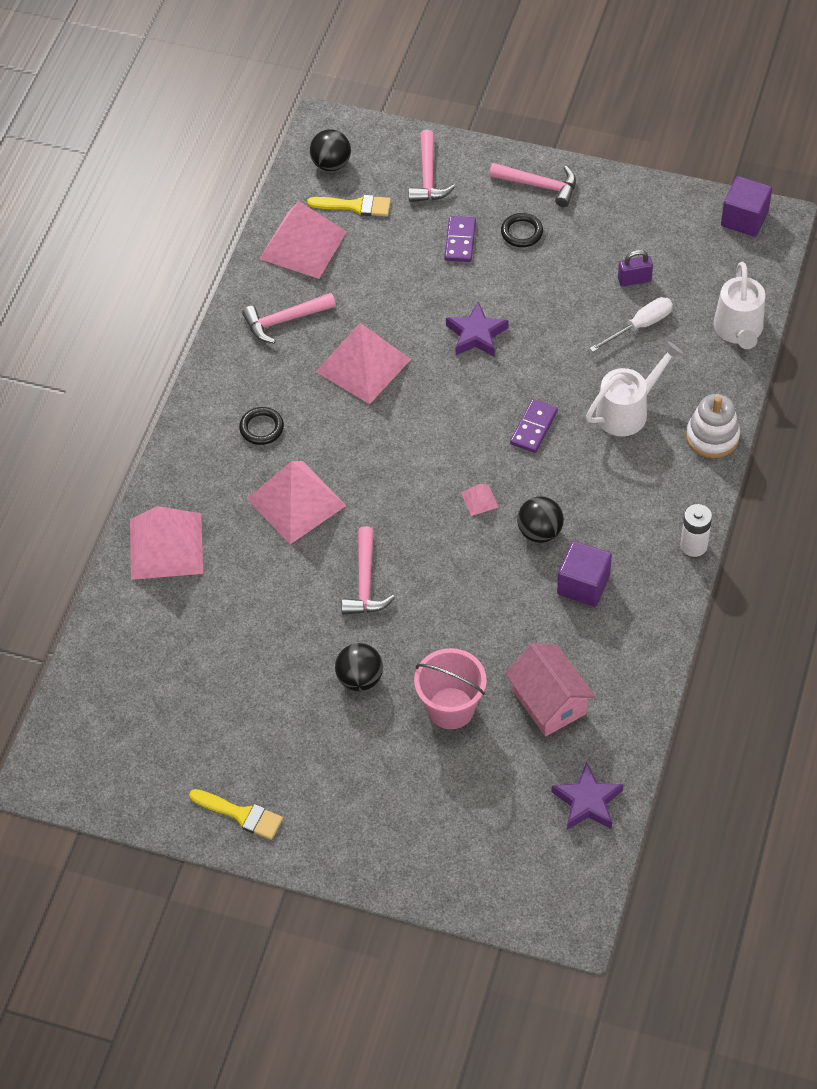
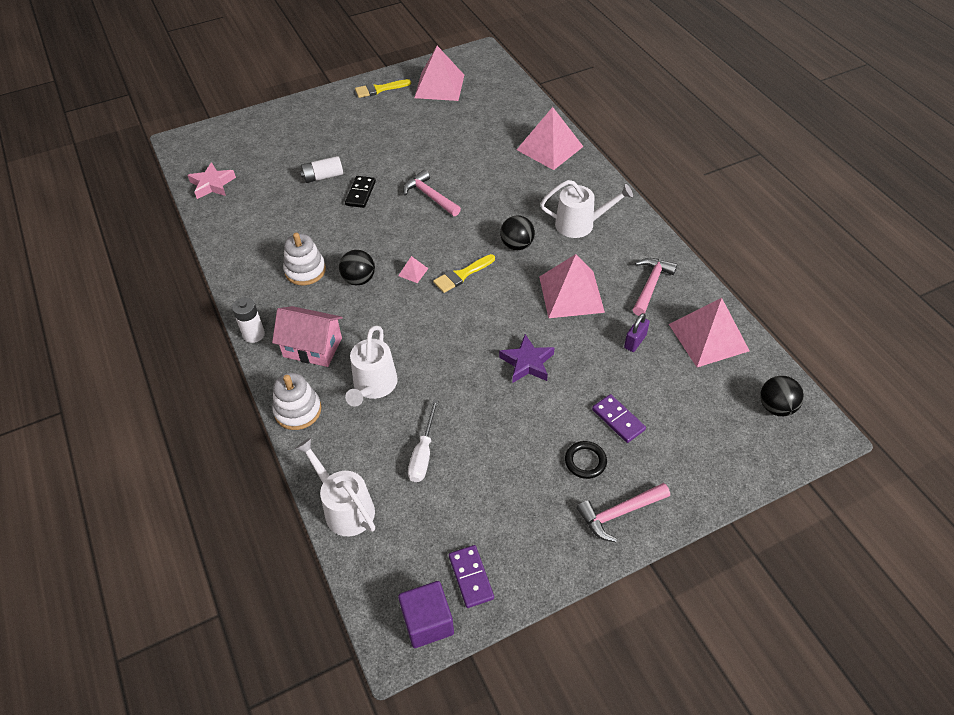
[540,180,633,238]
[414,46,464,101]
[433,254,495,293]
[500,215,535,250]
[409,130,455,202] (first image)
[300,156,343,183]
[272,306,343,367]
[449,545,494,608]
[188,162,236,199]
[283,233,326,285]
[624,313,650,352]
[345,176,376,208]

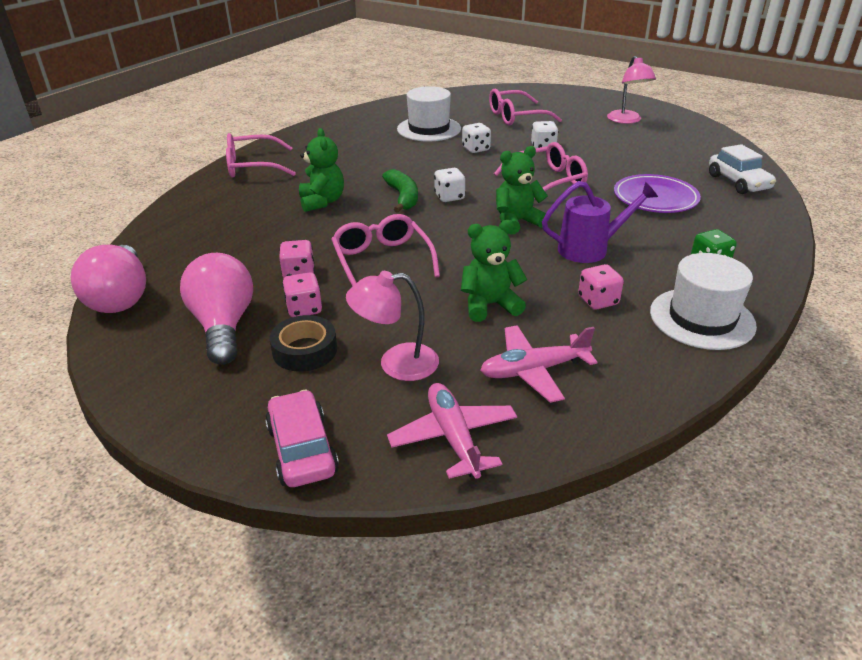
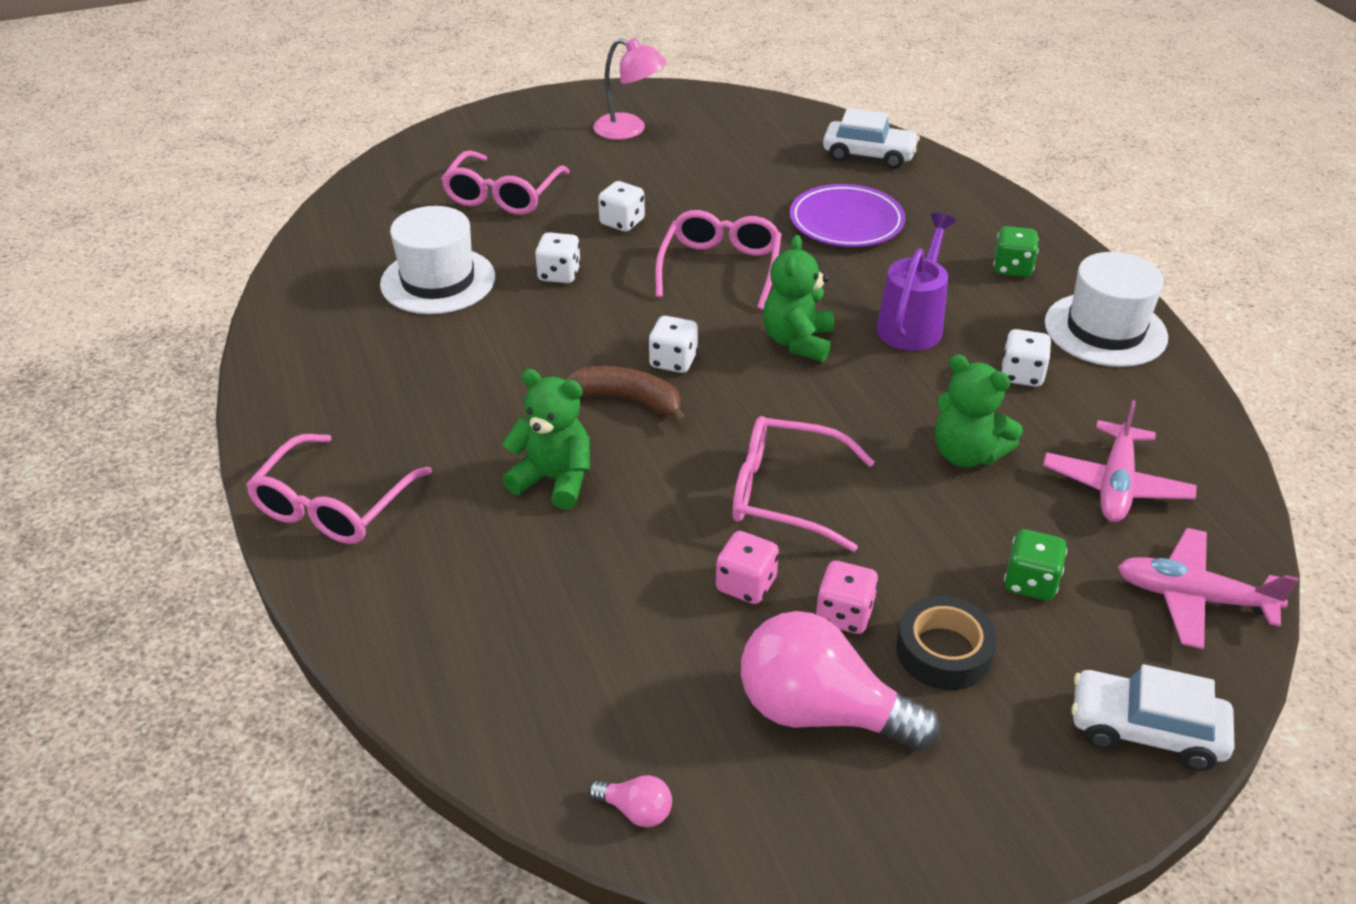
[588,775,672,827]
[1071,664,1235,771]
[1004,529,1067,601]
[565,366,687,424]
[935,354,1023,468]
[1001,329,1051,387]

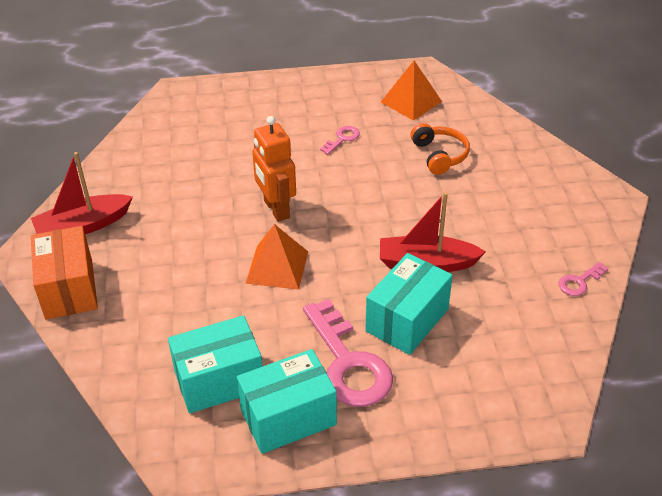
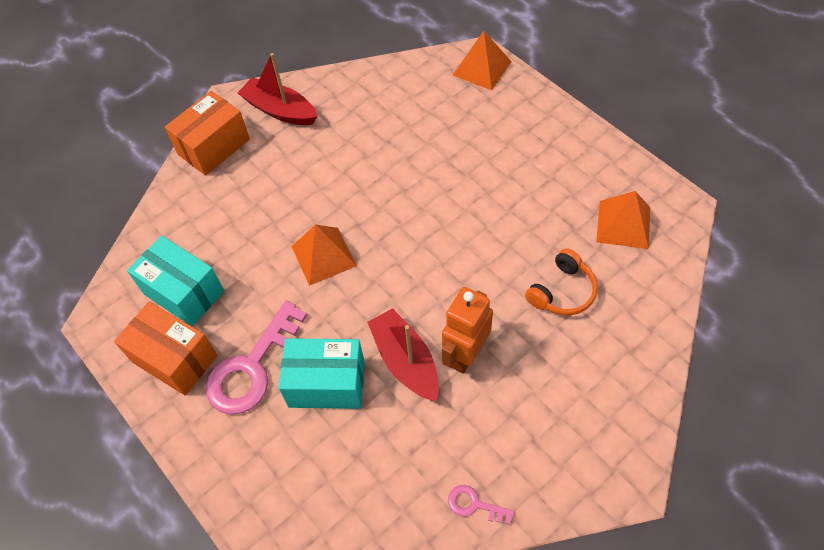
[114,302,218,396]
[442,287,493,373]
[320,126,360,155] (first image)
[453,31,512,90]

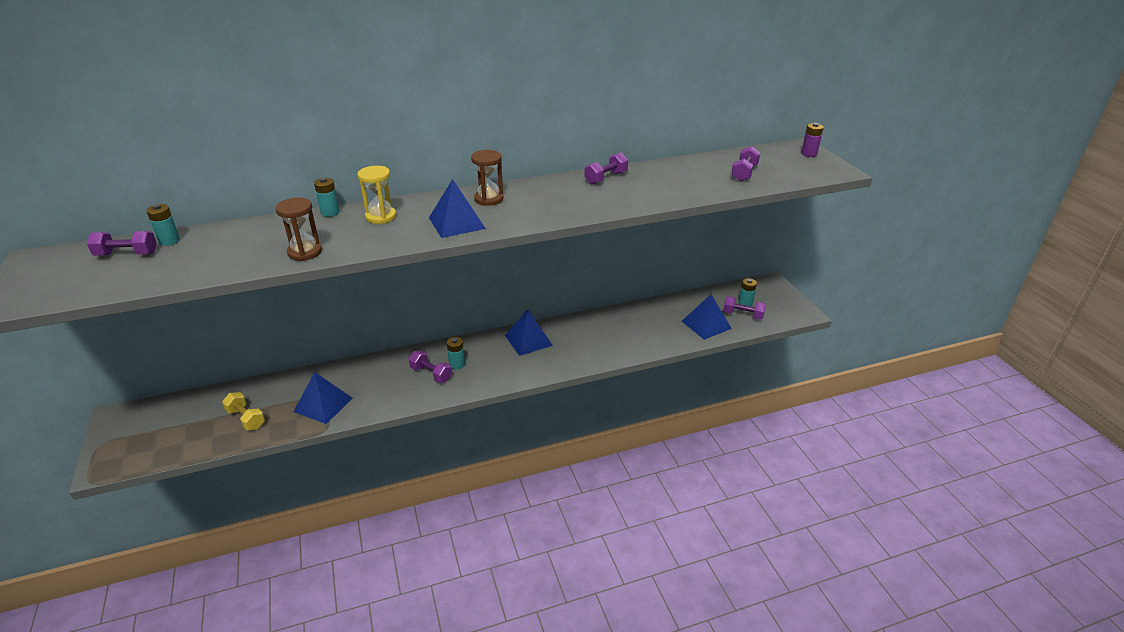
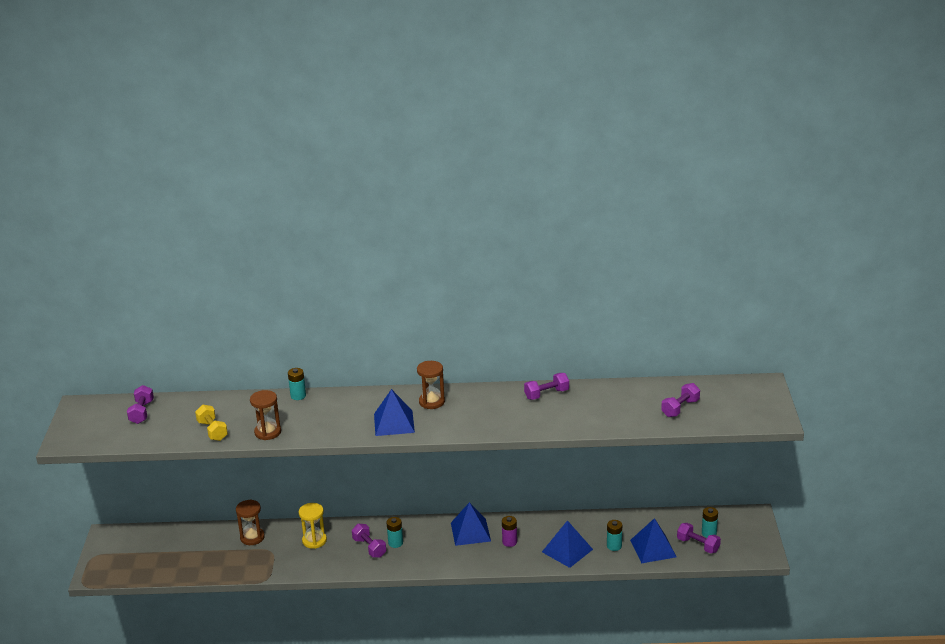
[127,385,154,424]
[607,520,622,551]
[195,405,228,441]
[542,520,593,568]
[299,503,327,549]
[502,516,517,547]
[236,499,265,545]

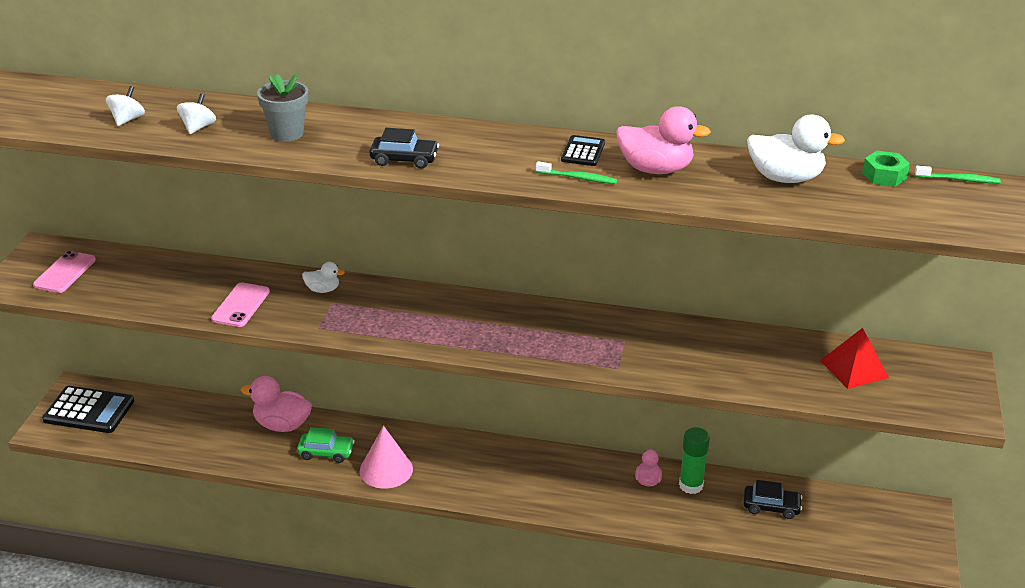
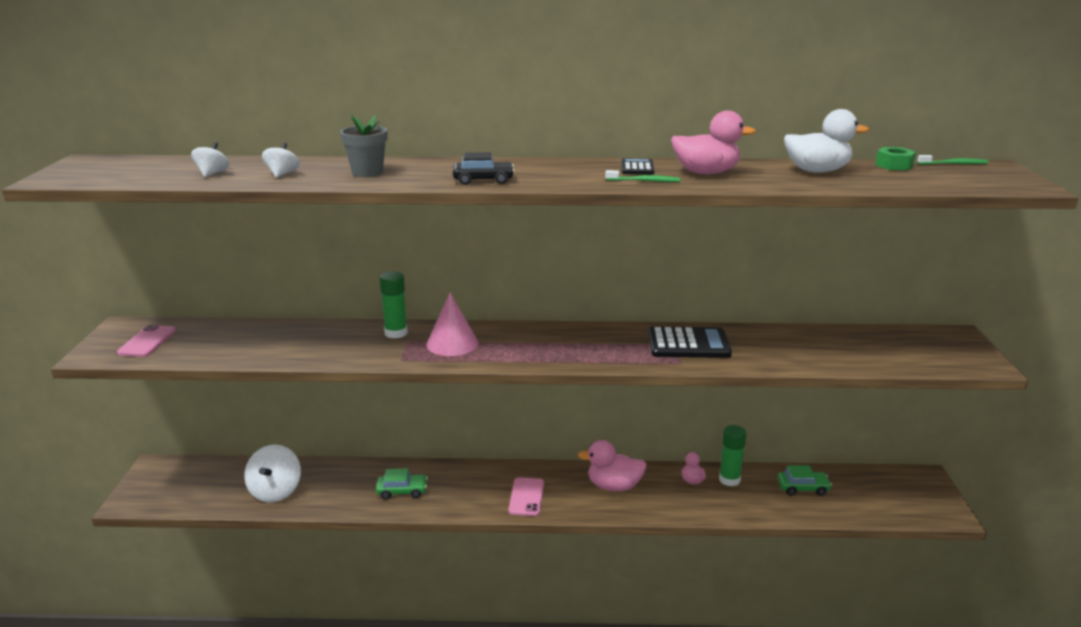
[648,327,732,358]
[508,477,544,516]
[578,440,647,491]
[380,271,408,339]
[426,293,479,356]
[777,465,832,496]
[820,328,889,389] (first image)
[244,445,301,503]

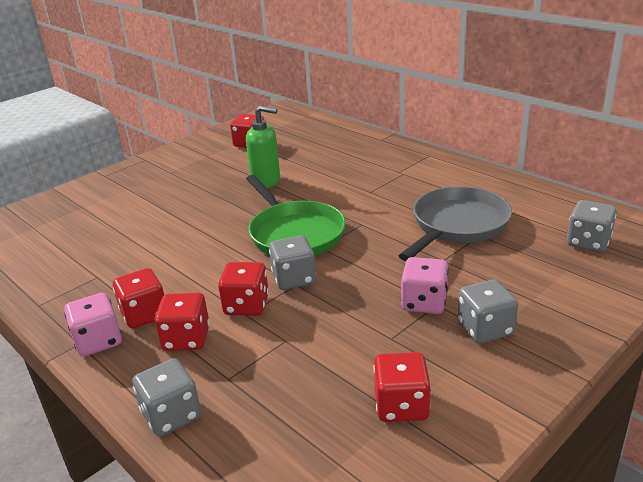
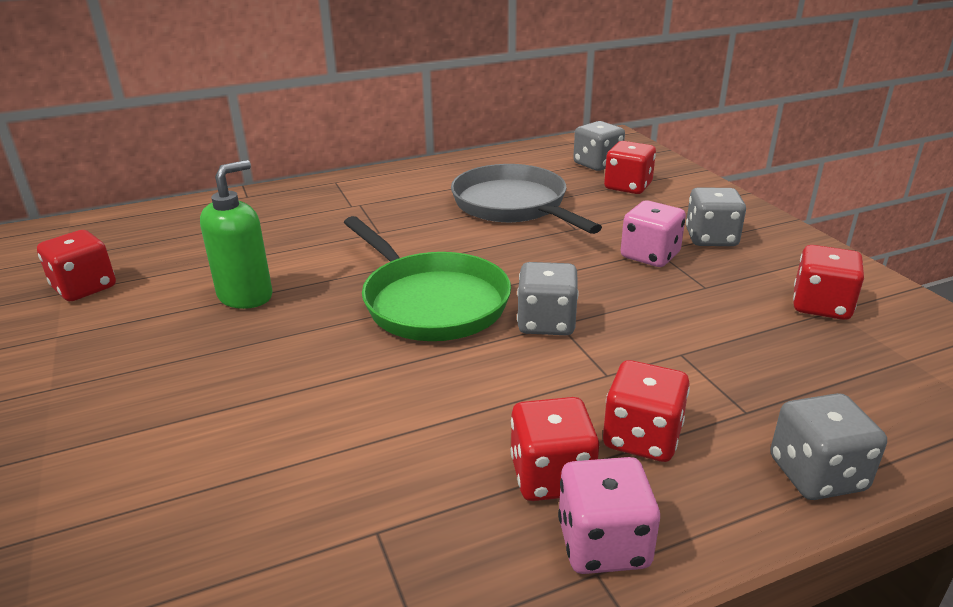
[604,141,656,194]
[344,216,511,341]

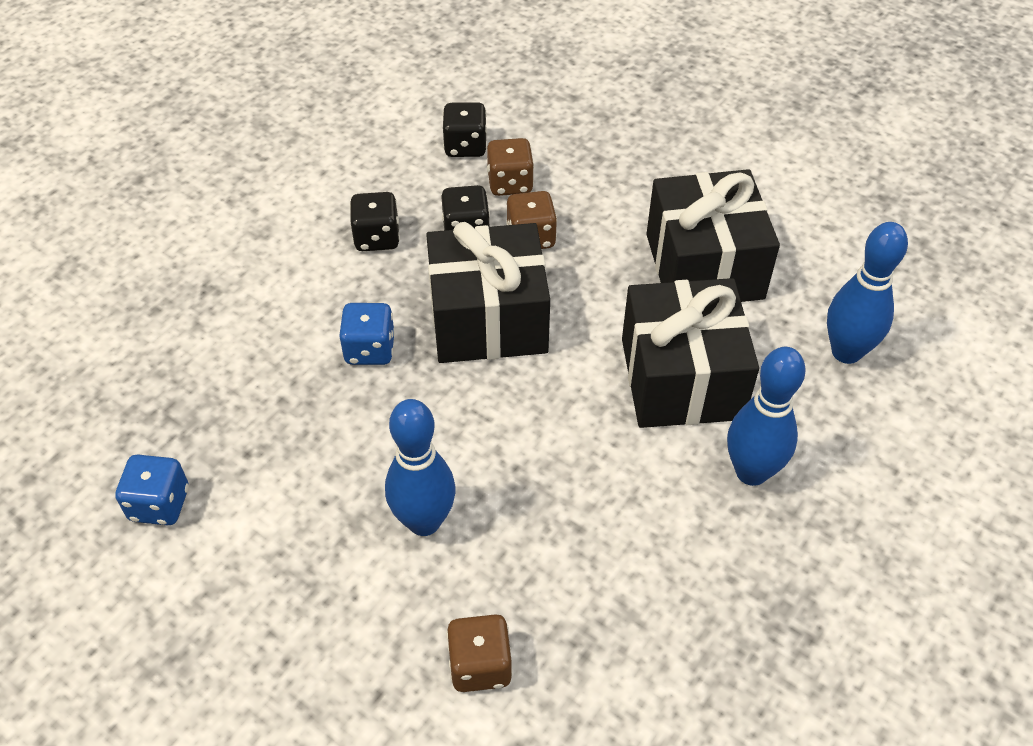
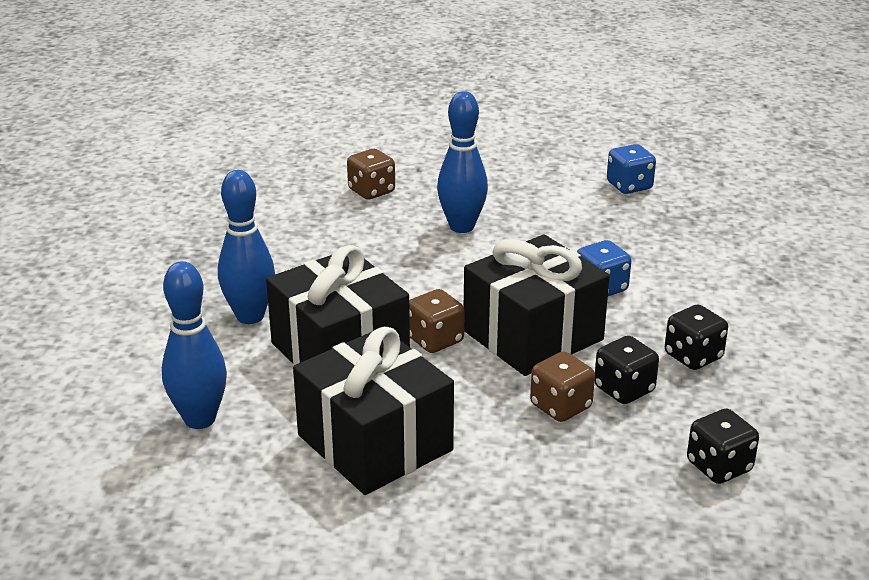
[409,289,465,353]

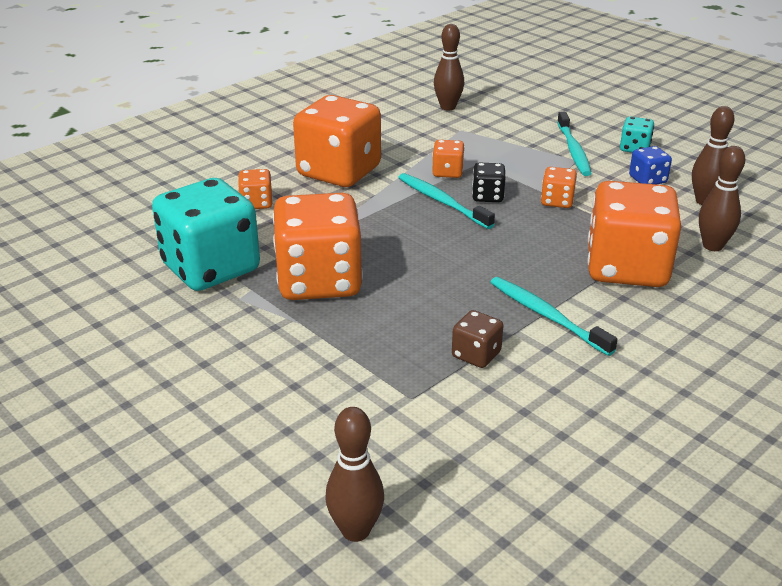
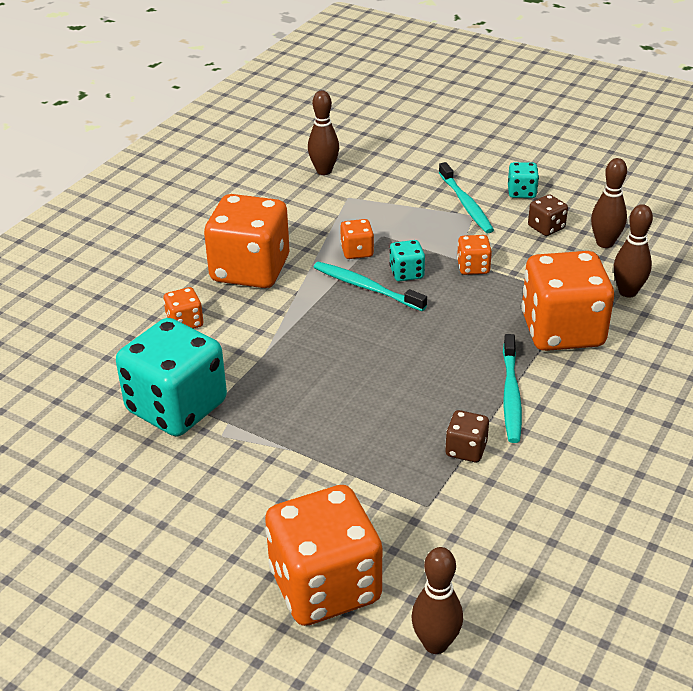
[265,485,382,626]
[389,240,425,281]
[503,334,522,443]
[528,194,568,236]

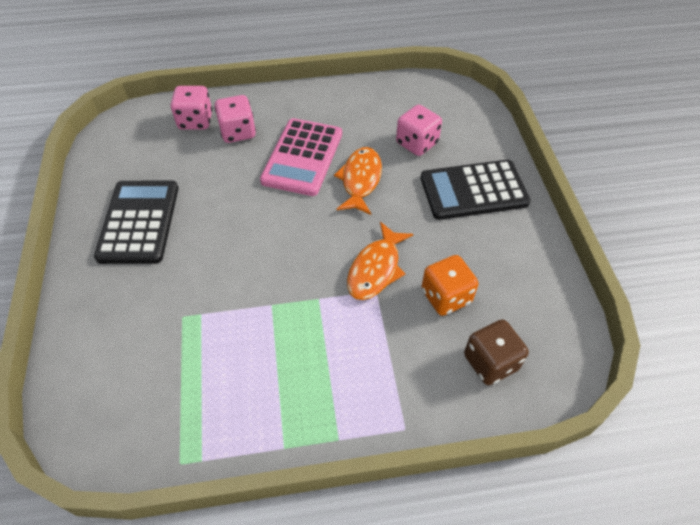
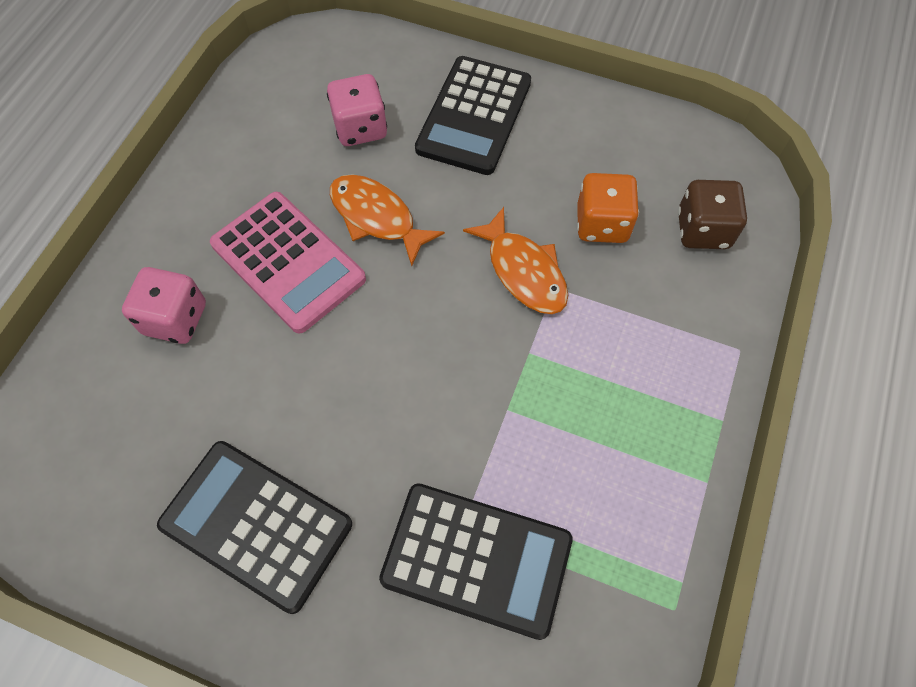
[170,86,213,130] (first image)
[379,483,573,640]

